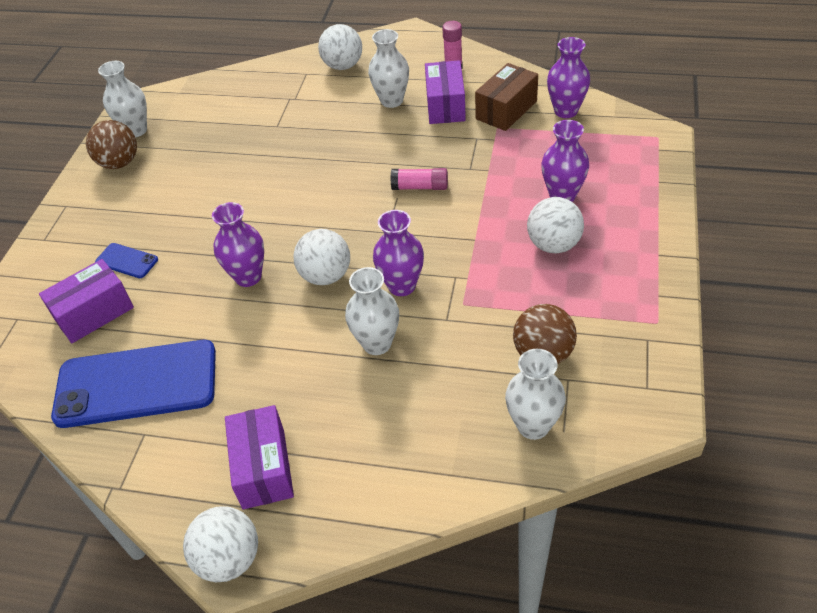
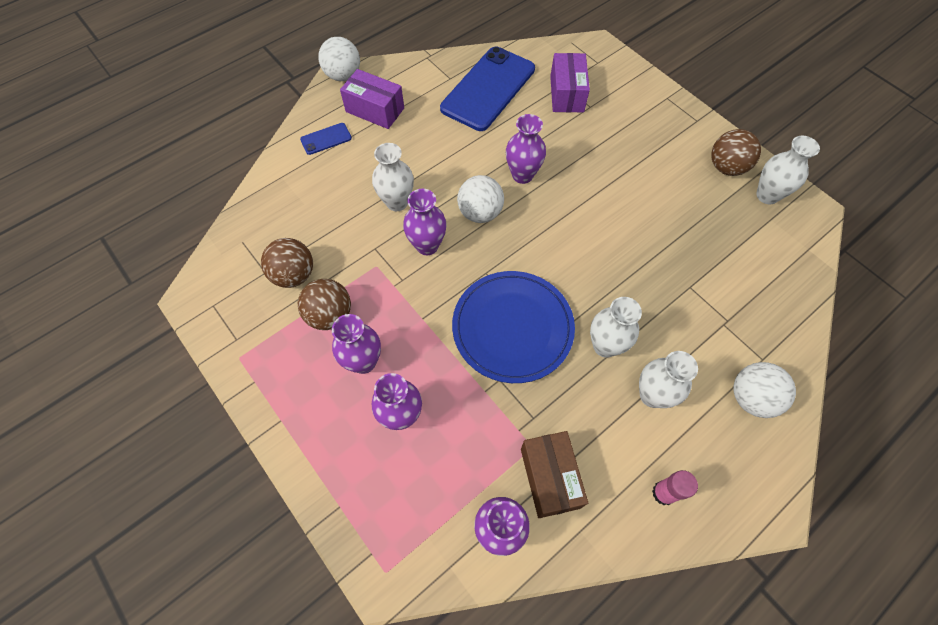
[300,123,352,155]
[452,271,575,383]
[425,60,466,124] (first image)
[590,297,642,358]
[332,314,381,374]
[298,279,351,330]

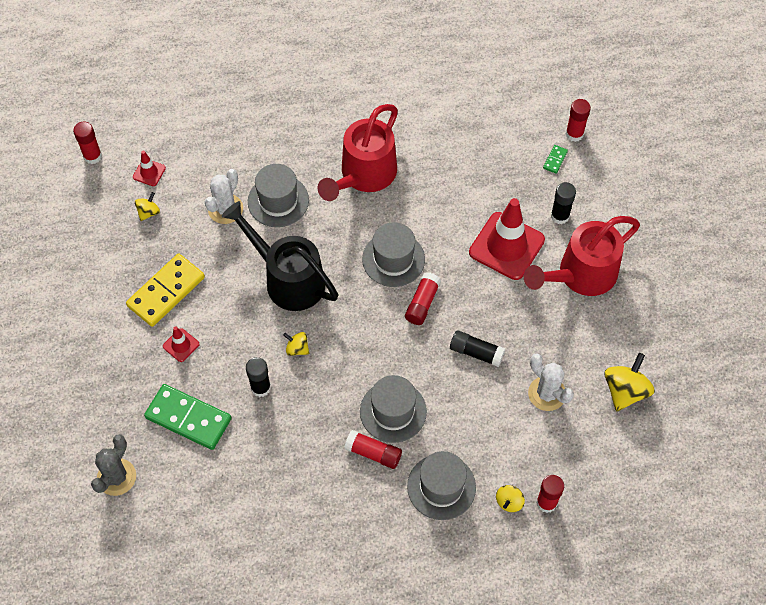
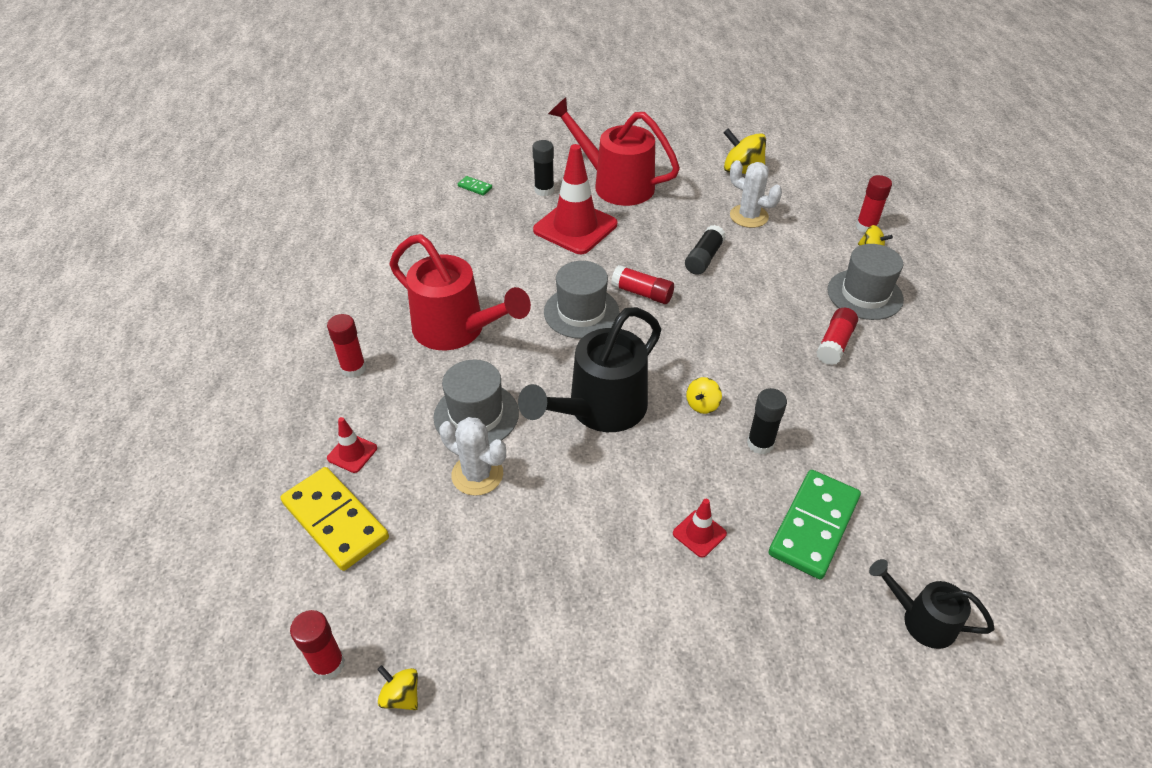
[869,559,995,649]
[280,467,389,571]
[327,417,377,473]
[377,665,418,710]
[360,375,427,443] (first image)
[548,98,680,206]
[730,160,782,228]
[327,314,366,378]

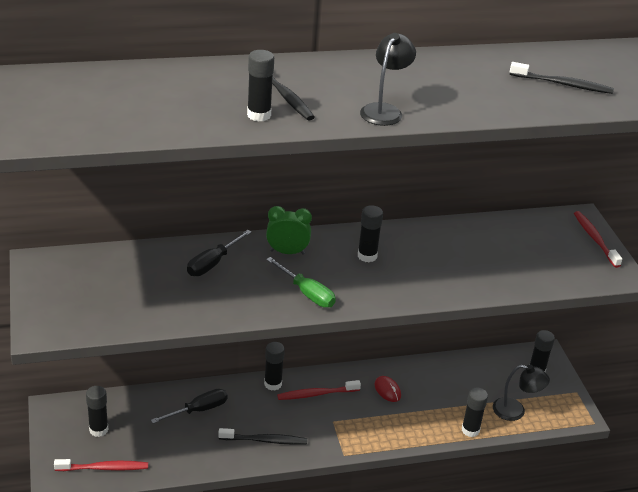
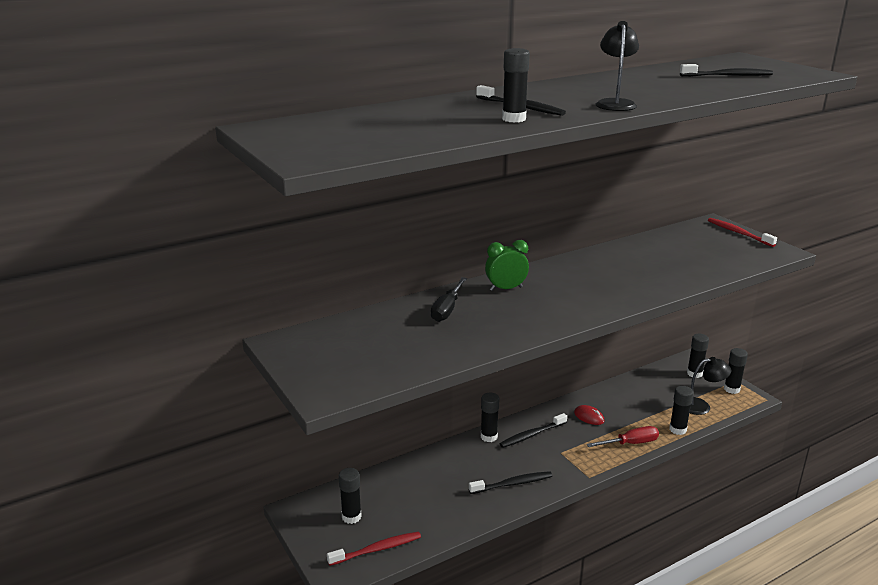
[151,389,227,423] (first image)
[266,257,336,308] (first image)
[499,413,567,448]
[724,348,748,394]
[587,426,659,447]

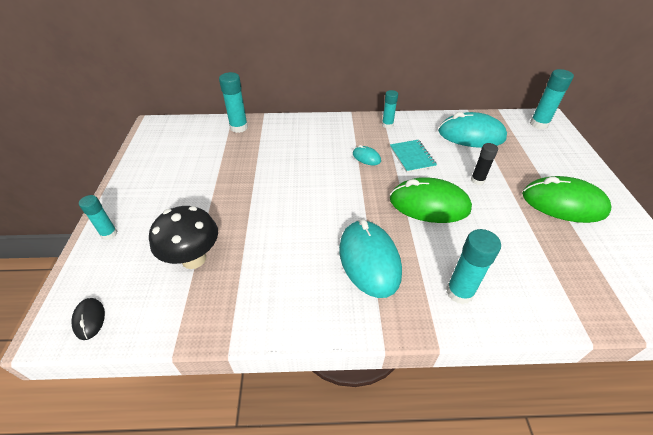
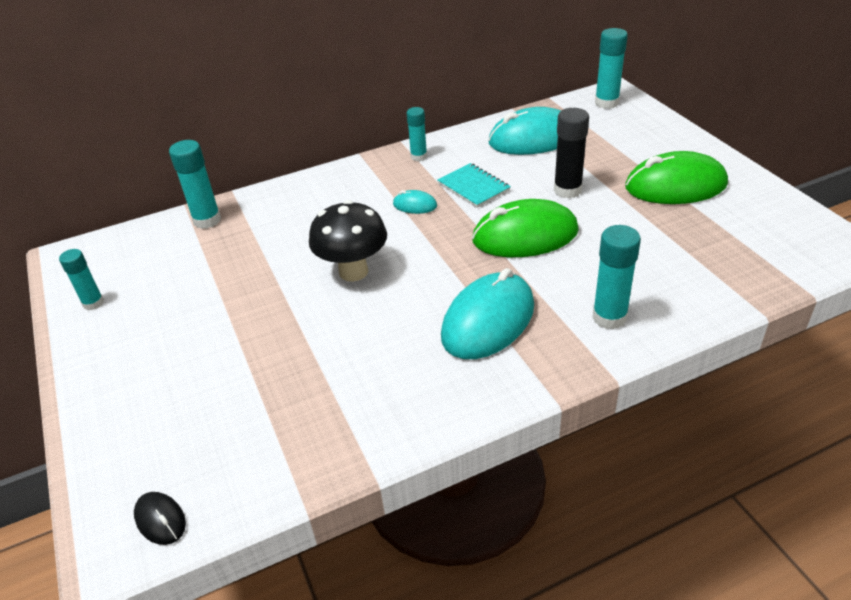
[59,249,104,310]
[309,200,387,282]
[441,268,534,359]
[554,108,589,198]

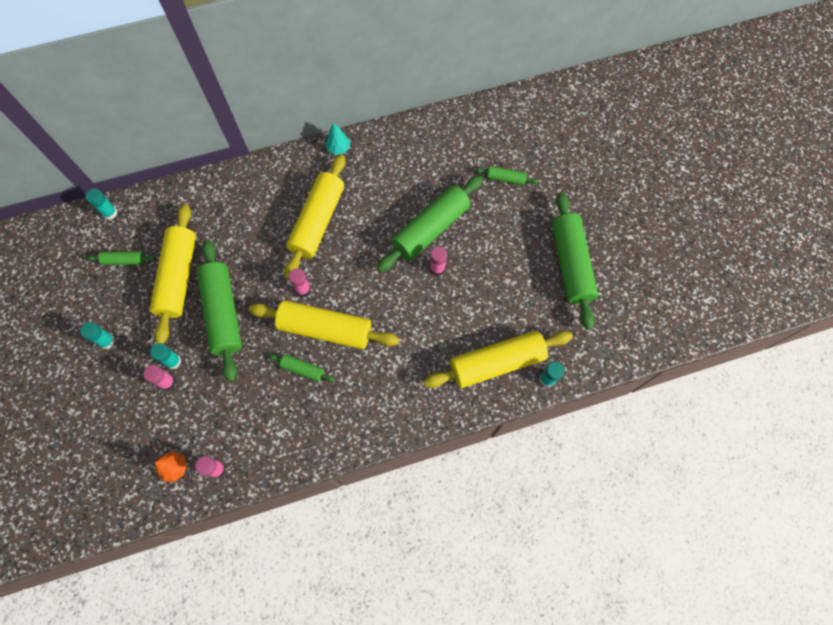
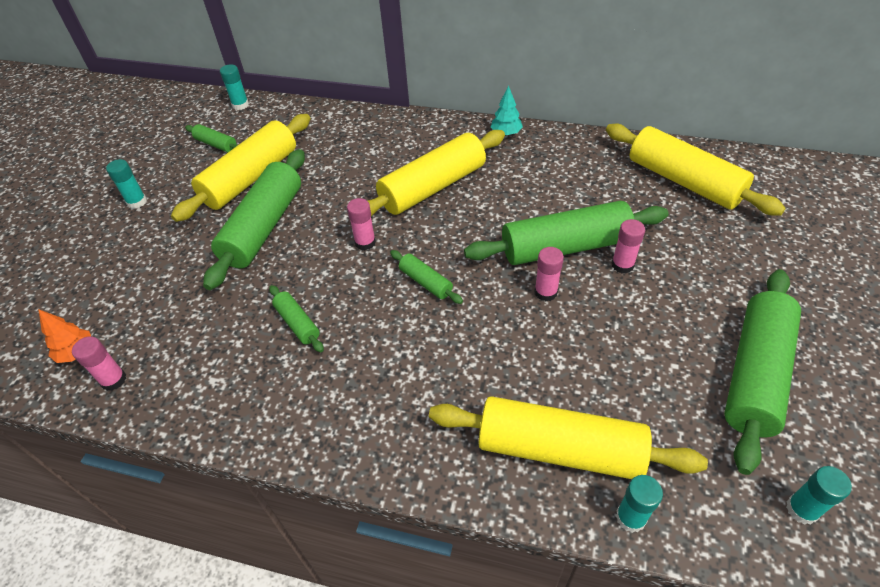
[612,219,645,274]
[786,466,852,525]
[606,124,786,216]
[390,250,463,304]

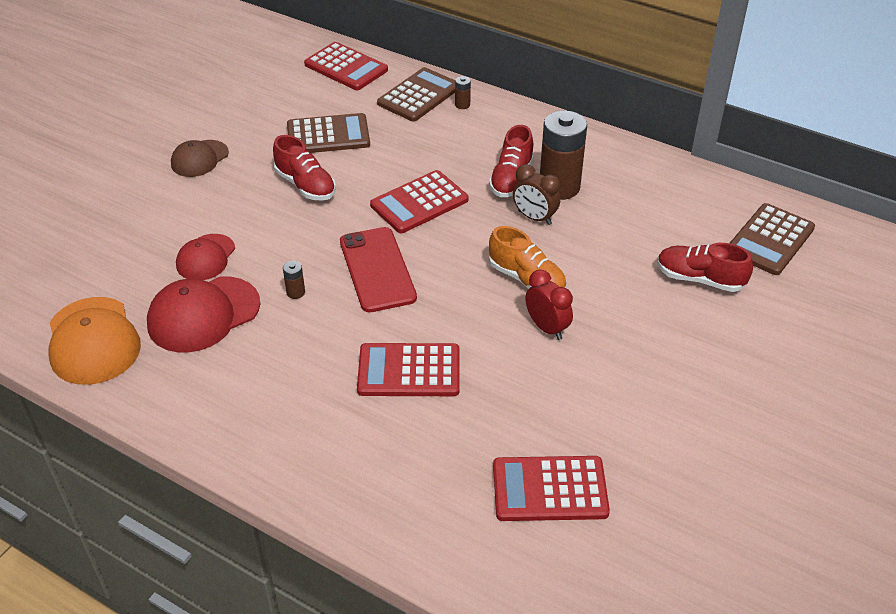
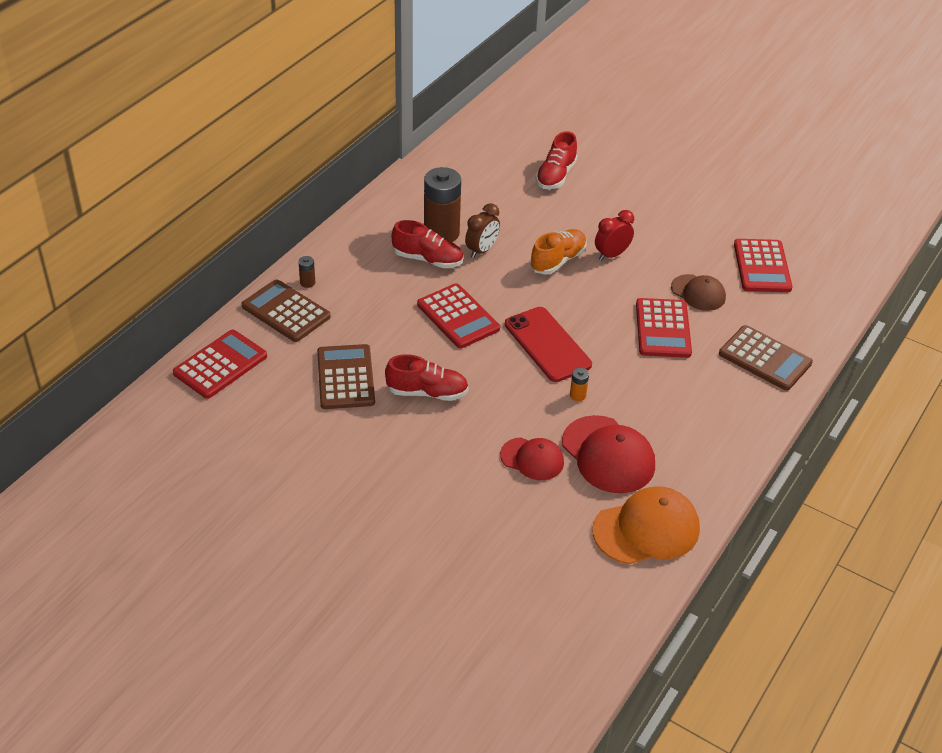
[671,274,726,311]
[385,354,469,401]
[570,368,589,401]
[505,307,592,382]
[719,325,813,391]

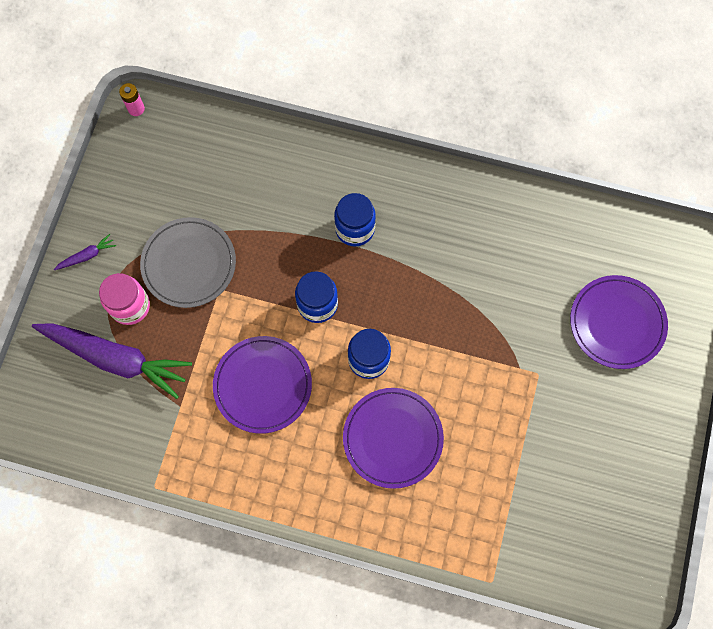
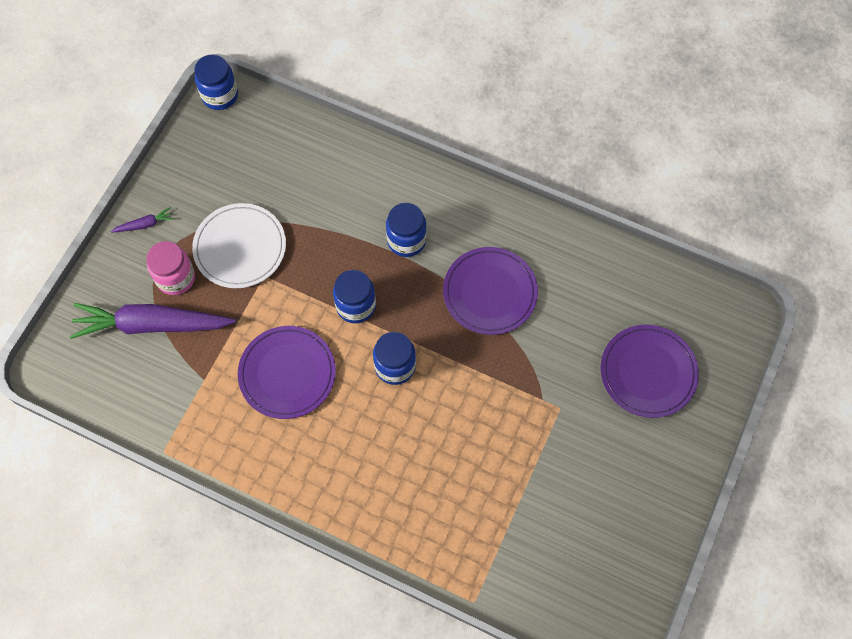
[70,303,236,339]
[194,55,238,110]
[192,203,286,288]
[443,247,538,335]

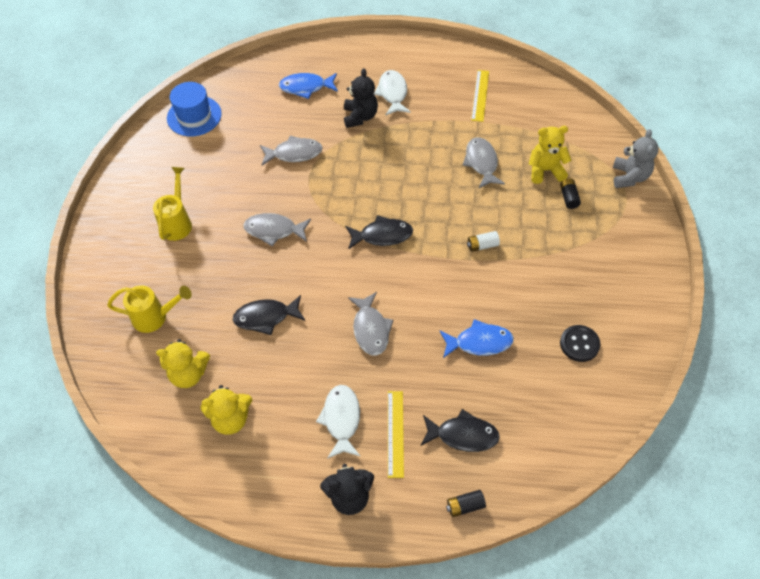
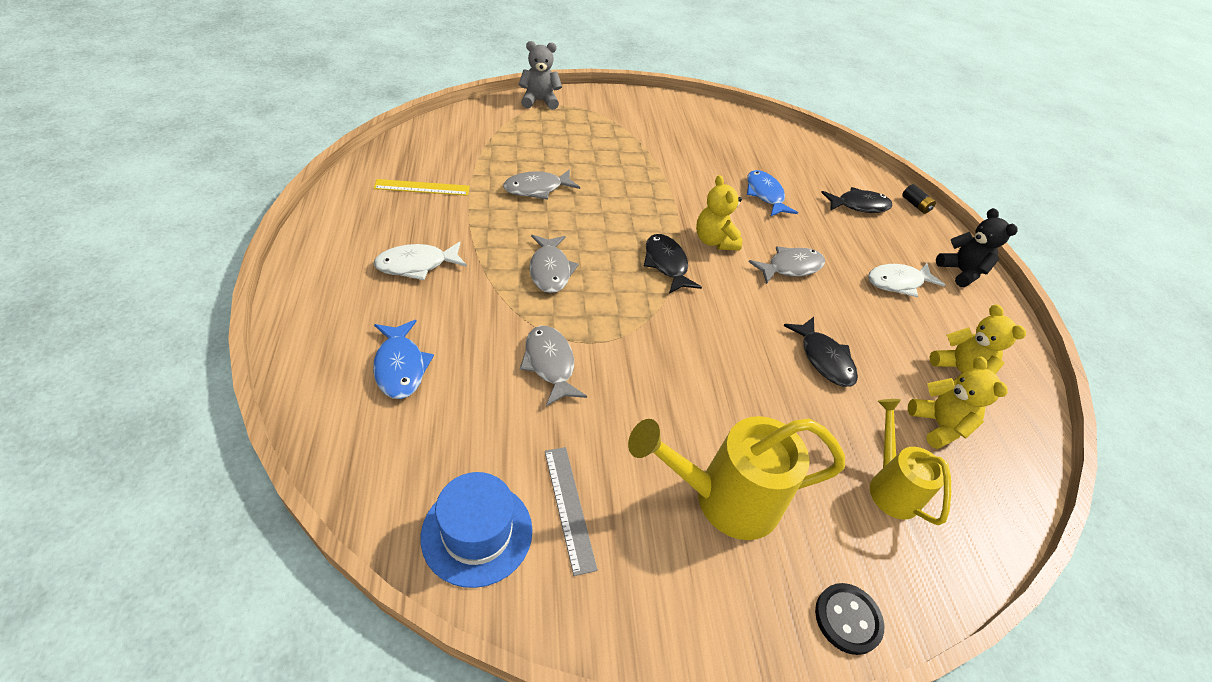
[628,416,845,540]
[529,235,579,293]
[344,68,378,128] (first image)
[388,391,404,478] (first image)
[821,187,893,213]
[467,231,500,252] (first image)
[696,175,742,251]
[560,178,581,209] (first image)
[815,583,884,655]
[545,447,598,576]

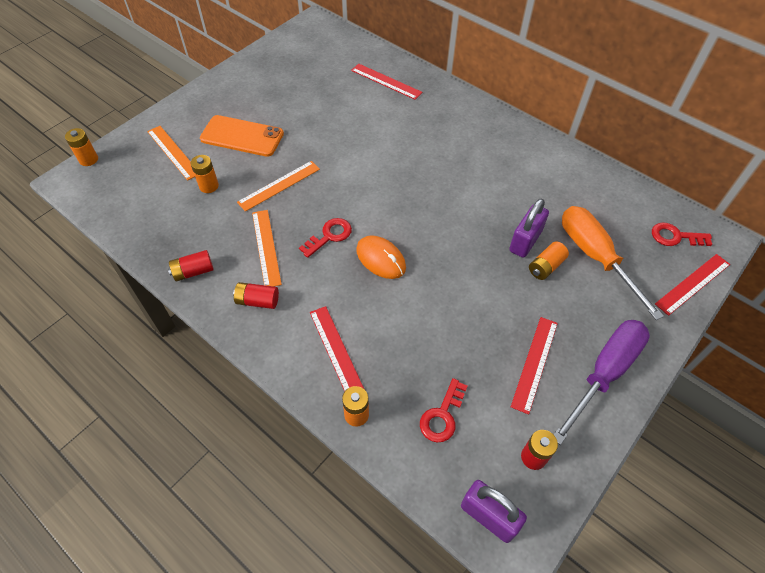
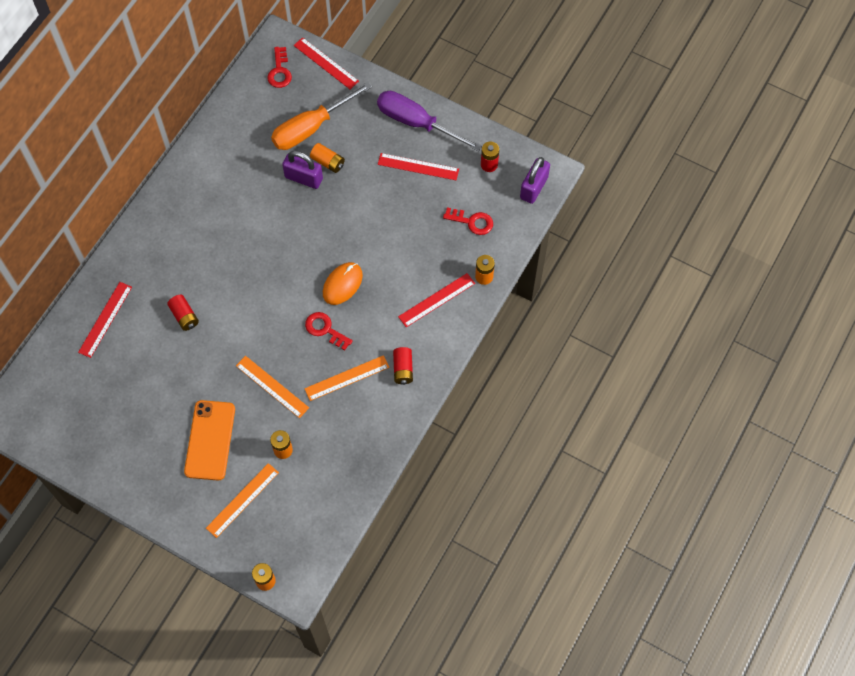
[167,295,199,331]

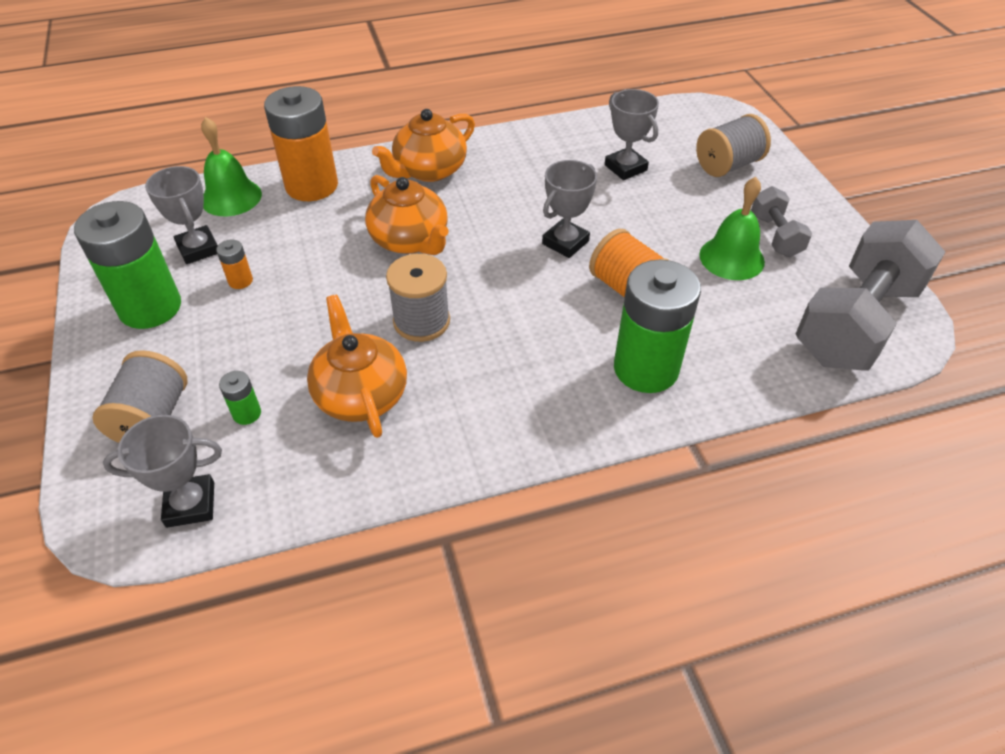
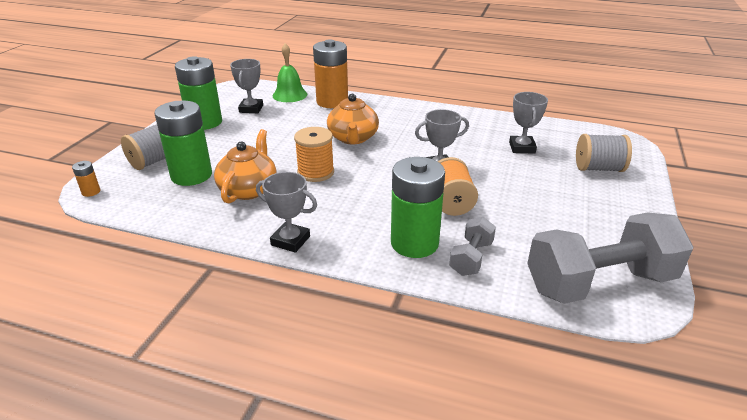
[256,172,317,253]
[72,161,100,197]
[154,101,212,186]
[372,109,475,182] (first image)
[294,127,334,182]
[699,177,765,280] (first image)
[449,217,496,276]

